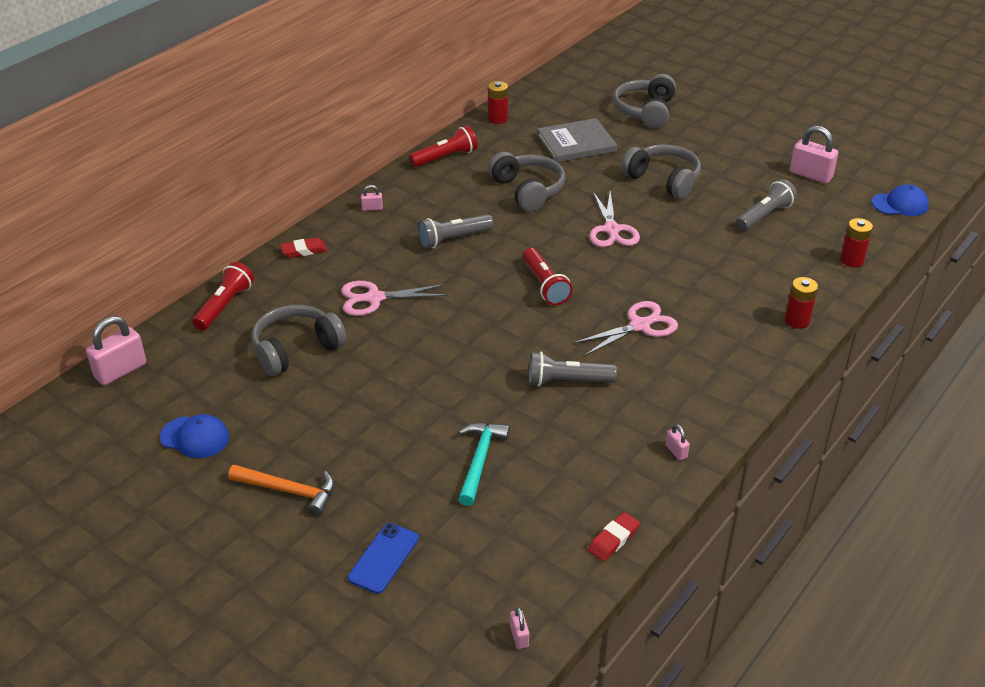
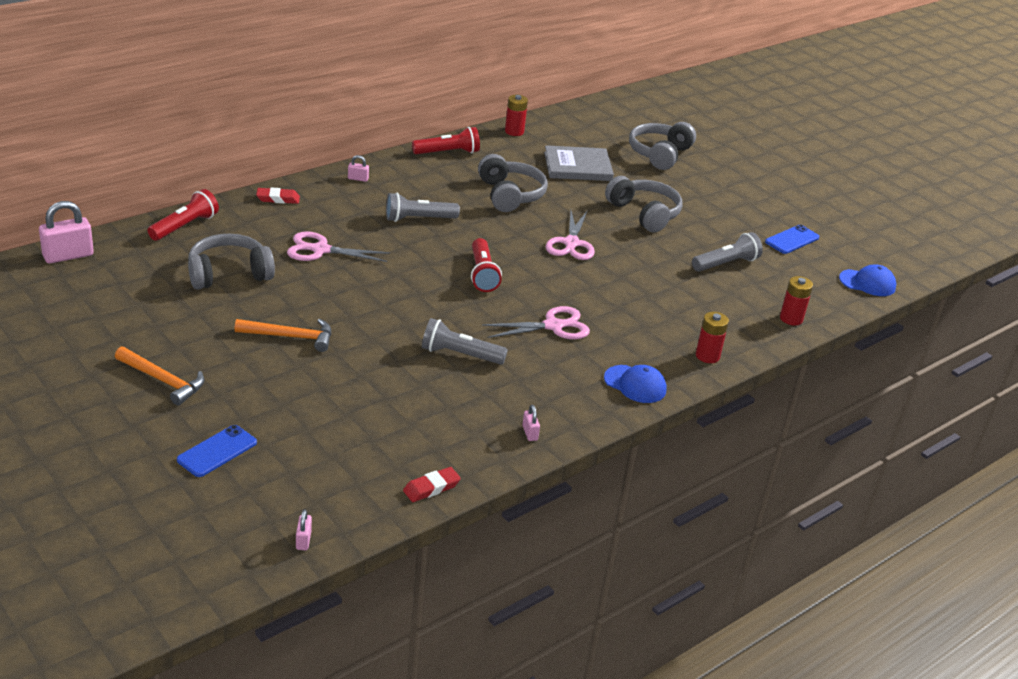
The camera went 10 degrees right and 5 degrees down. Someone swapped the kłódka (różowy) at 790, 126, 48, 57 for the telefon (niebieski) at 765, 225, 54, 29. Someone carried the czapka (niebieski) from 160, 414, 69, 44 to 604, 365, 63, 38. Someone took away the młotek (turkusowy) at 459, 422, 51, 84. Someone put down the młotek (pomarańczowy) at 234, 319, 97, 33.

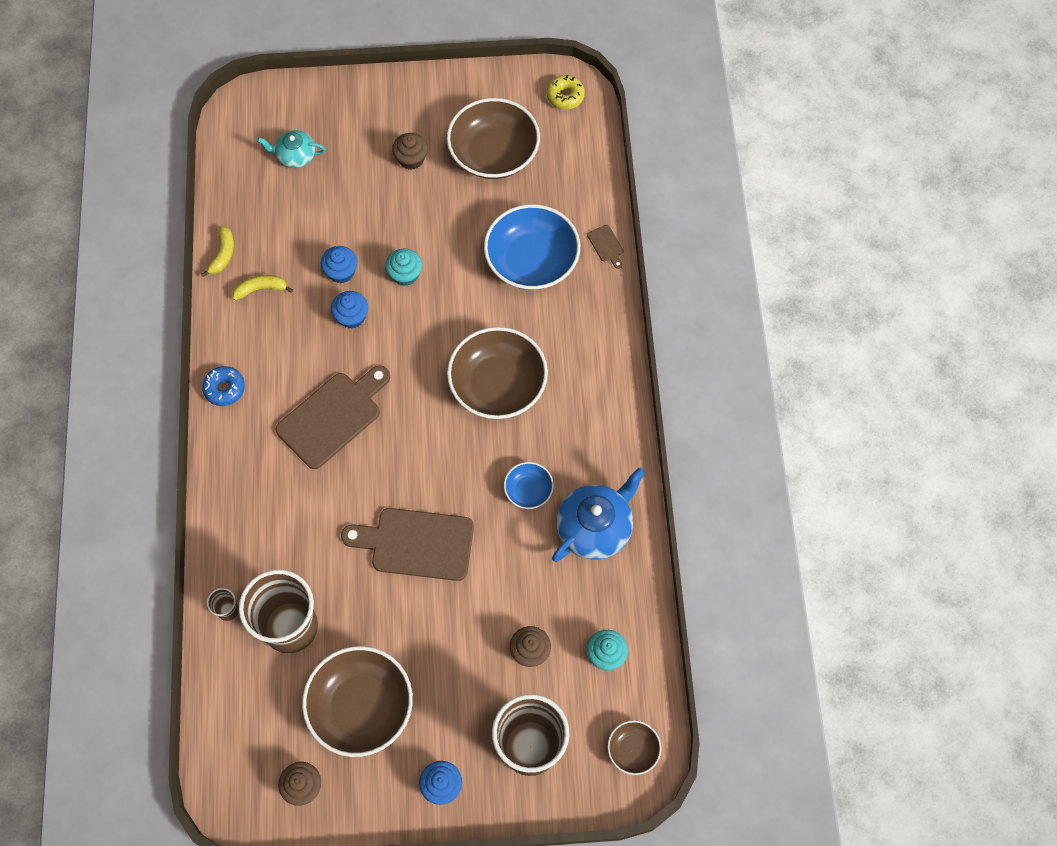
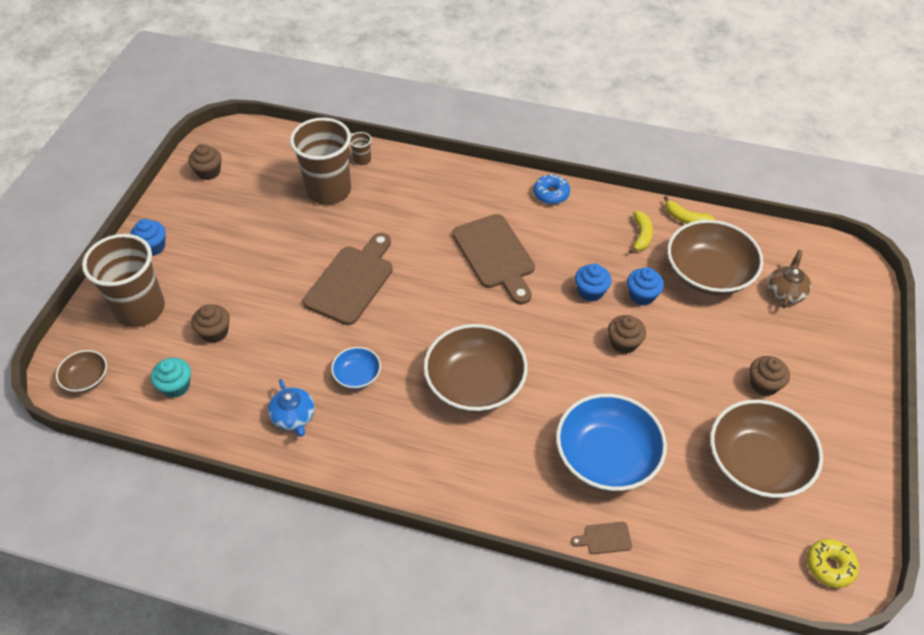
The camera went 110 degrees right and 15 degrees down. Someone repainted the imbryk (turkusowy) at 257, 130, 69, 38, which became the imbryk (brązowy) at 768, 250, 43, 58. Someone repainted the muffinka (turkusowy) at 385, 249, 37, 37, which became the muffinka (brązowy) at 608, 315, 38, 39. Someone scaled the imbryk (niebieski) at 552, 467, 93, 95 by 0.60. Someone carried the miska (brązowy) from 302, 646, 111, 111 to 667, 220, 96, 75.

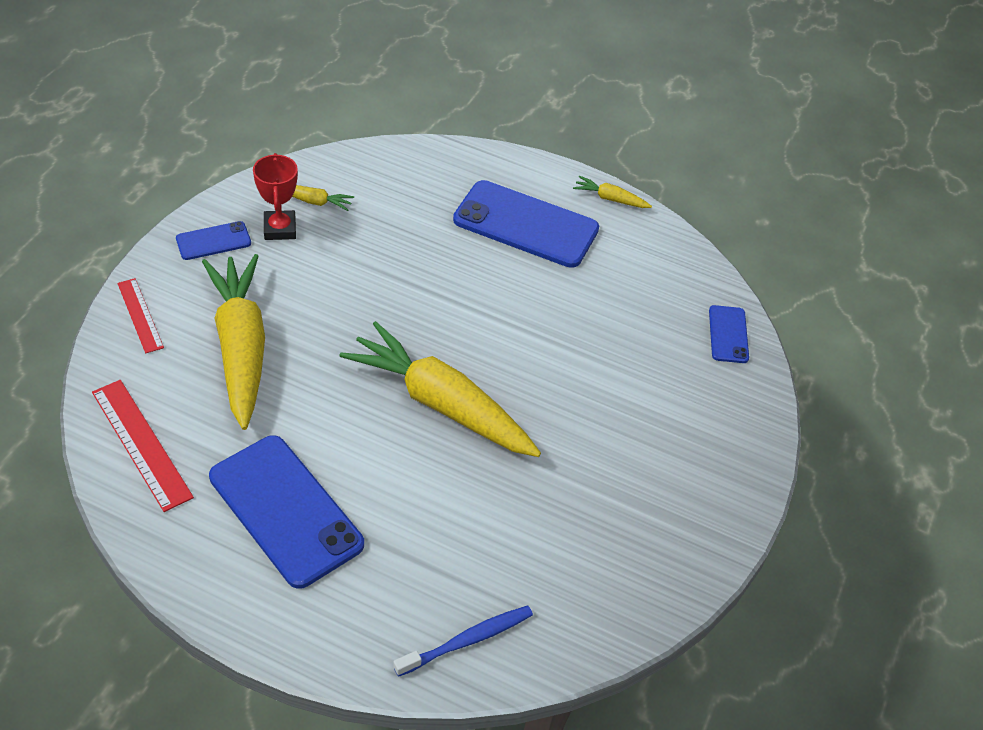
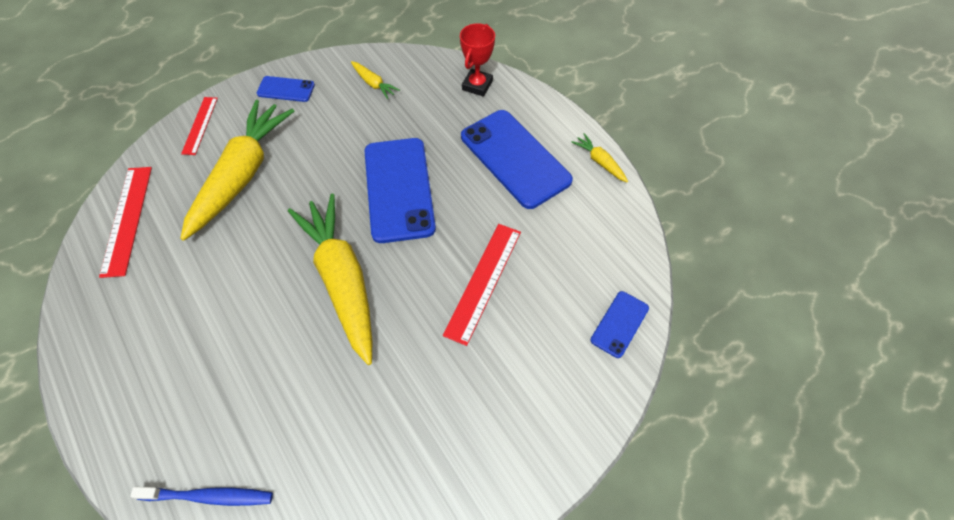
The camera went 35 degrees right and 10 degrees up. Someone carried the puchar (czerwony) from 253, 153, 45, 87 to 460, 23, 35, 74. Someone carried the telefon (niebieski) from 209, 435, 155, 154 to 365, 138, 71, 105. Someone put down the linijka (czerwony) at 443, 224, 78, 122.

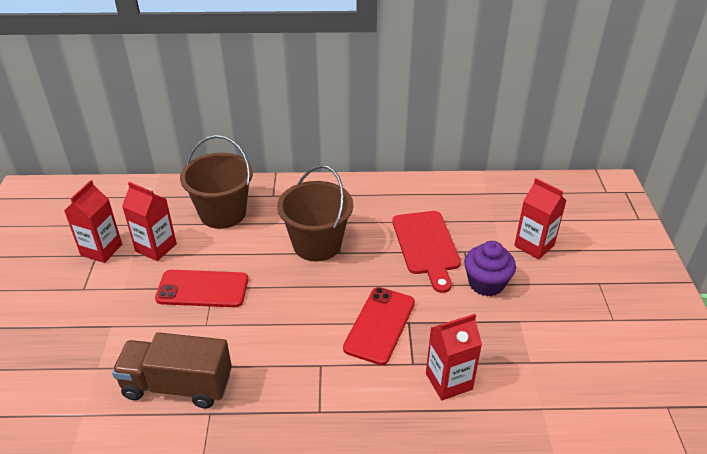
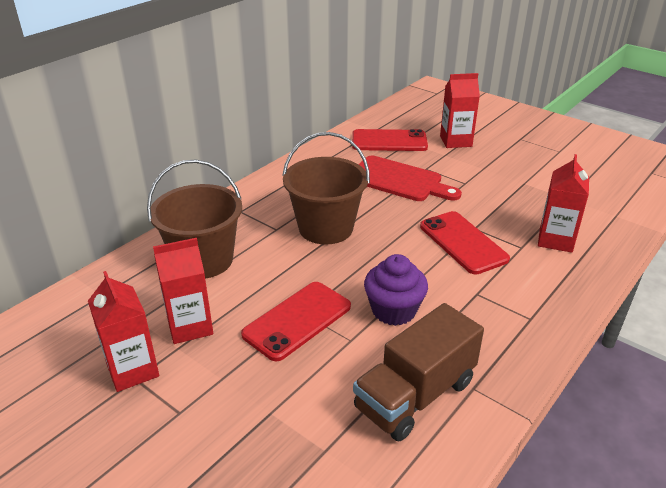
The camera went 50 degrees left and 5 degrees down. Someone carried the muffinka (fioletowy) from 464, 241, 52, 55 to 364, 254, 64, 72. Someone put down the telefon (czerwony) at 352, 129, 76, 22.

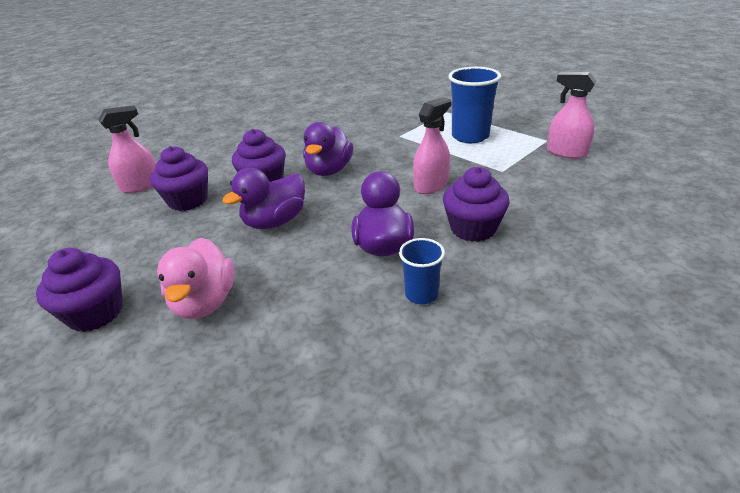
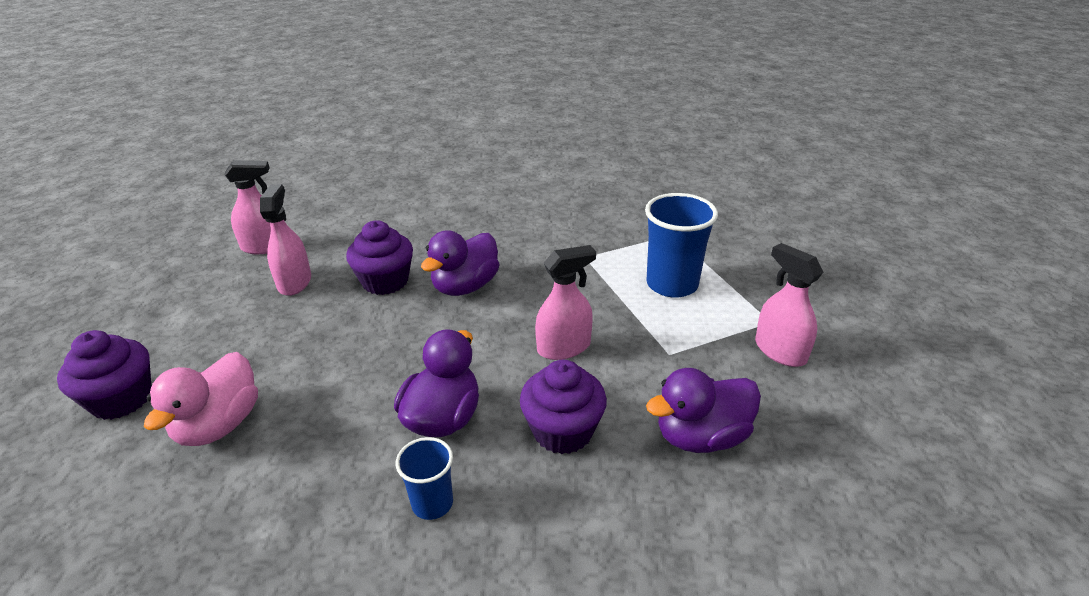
The camera went 20 degrees right and 0 degrees up. Someone swapped the muffinka (fioletowy) at 150, 146, 58, 65 for the spryskiwacz (różowy) at 260, 184, 51, 112. Someone carried the kaczka (fioletowy) from 222, 168, 83, 61 to 646, 368, 115, 85.

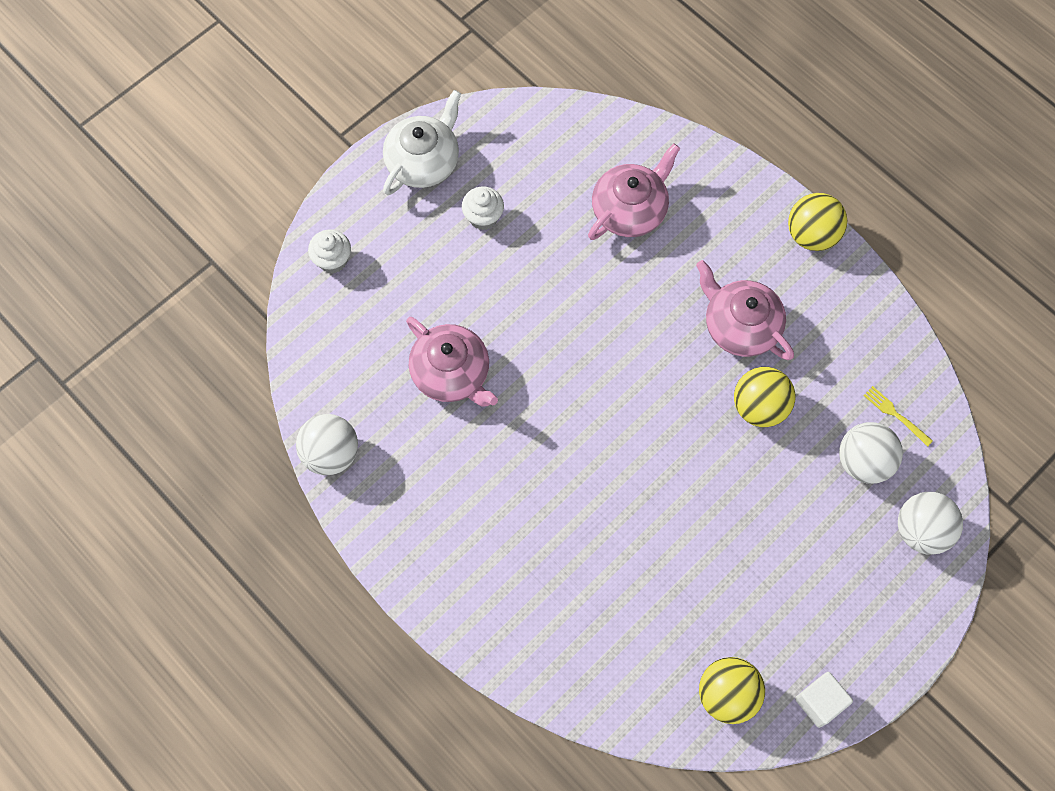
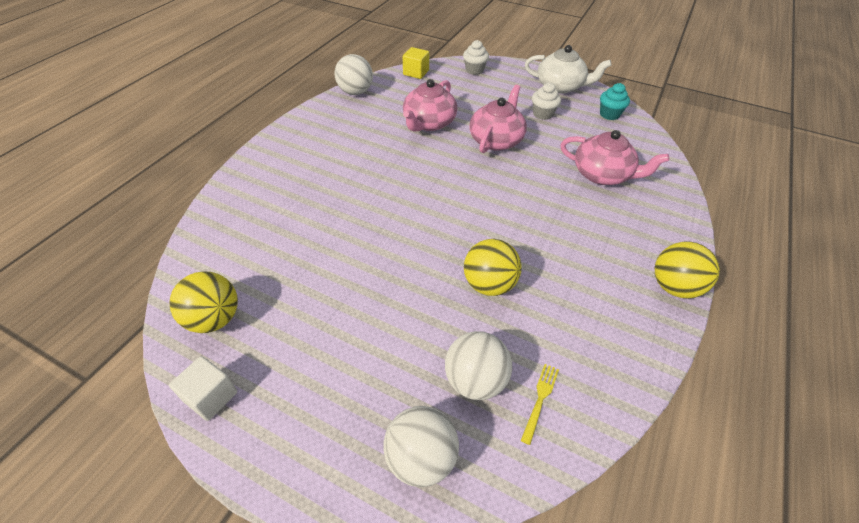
The camera went 70 degrees right and 20 degrees down. Someone carried the imbryk (różowy) from 696, 260, 98, 100 to 469, 85, 58, 68. Someone put down the sześcian (żółty) at 403, 47, 26, 32. Someone put down the muffinka (turkusowy) at 600, 83, 30, 37.

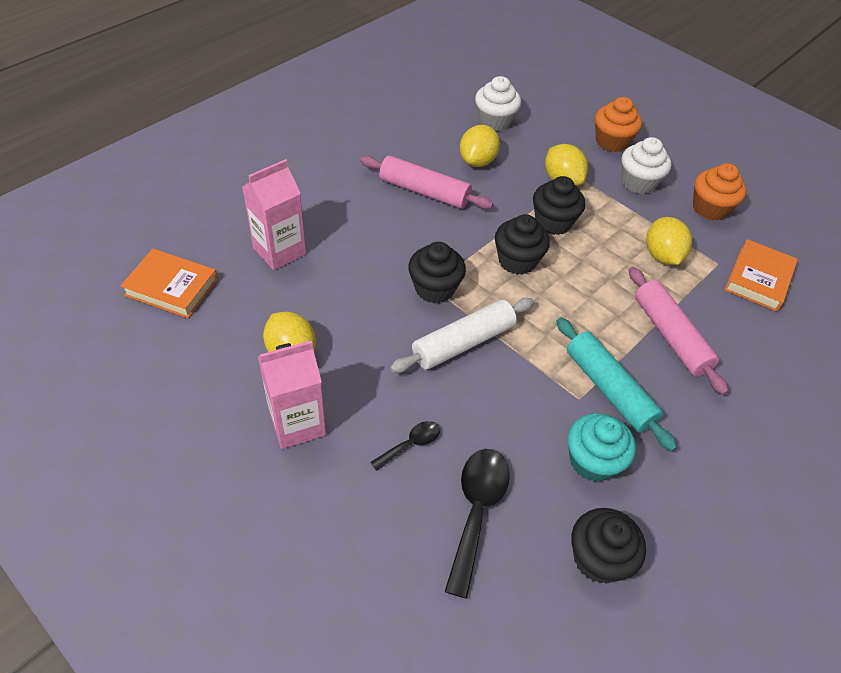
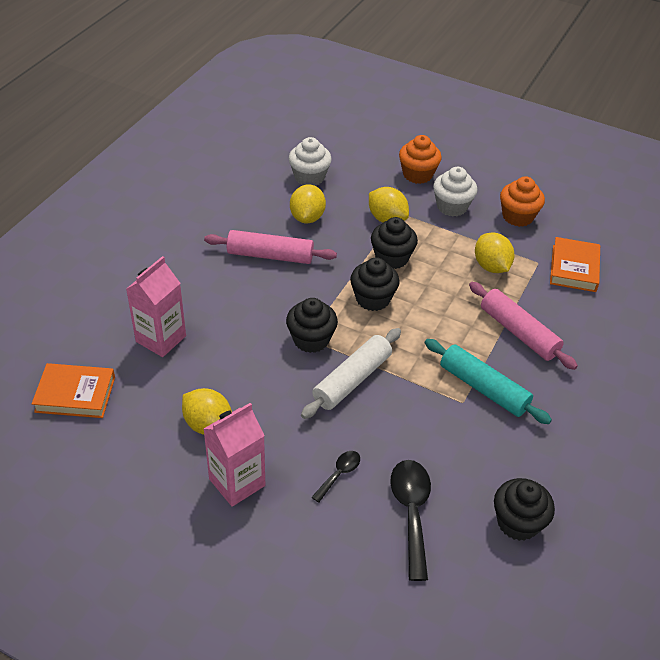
The camera went 15 degrees left and 5 degrees down. Someone took away the muffinka (turkusowy) at 568, 413, 68, 69.

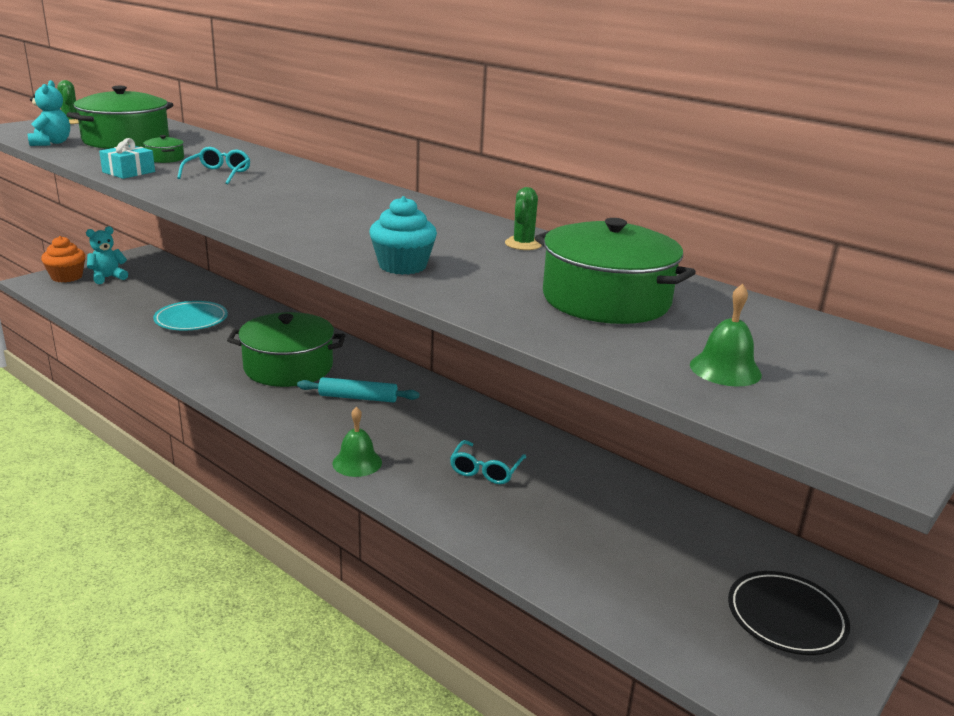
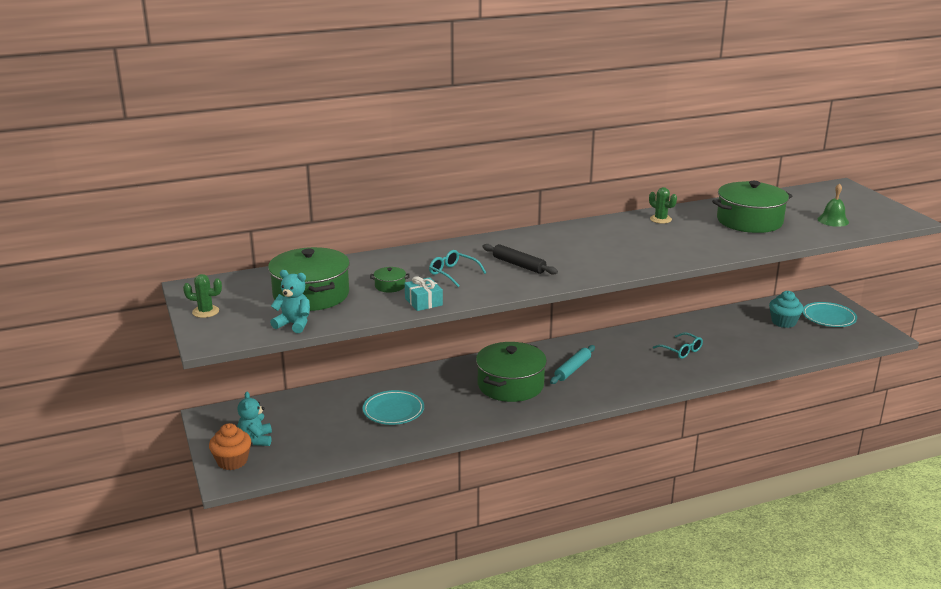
The camera went 60 degrees left and 0 degrees up. Someone carried the muffinka (turkusowy) from 369, 196, 68, 79 to 769, 291, 34, 37. Someone took away the dzwonek (zielony) at 333, 407, 49, 70. Someone repainted the talerz (czarny) at 728, 571, 122, 84, which became the talerz (turkusowy) at 802, 302, 55, 25. Someone put down the wałek do ciasta (czarny) at 482, 244, 76, 31.

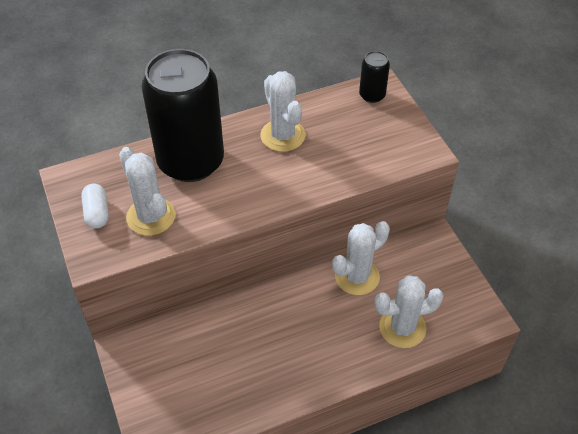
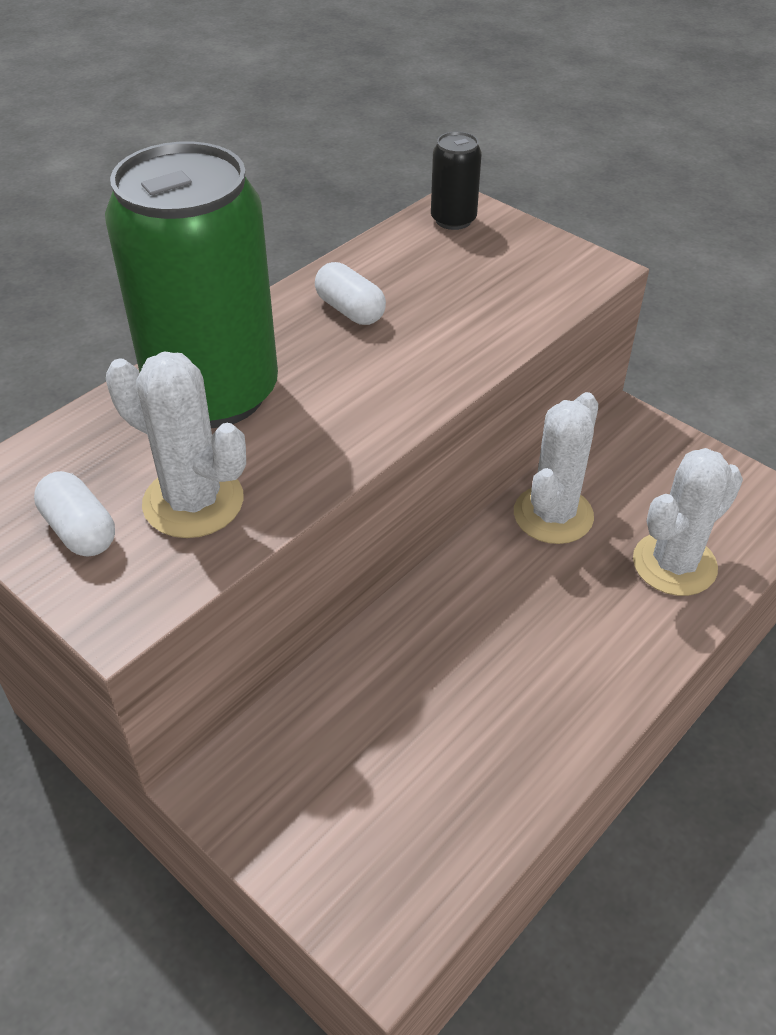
The camera went 25 degrees left and 5 degrees down. Someone repainted the puszka (czarny) at 142, 49, 82, 133, which became the puszka (zielony) at 105, 142, 173, 286. Someone swapped the kaktus (biały) at 260, 71, 45, 81 for the kapsułka (biały) at 315, 262, 71, 63.

